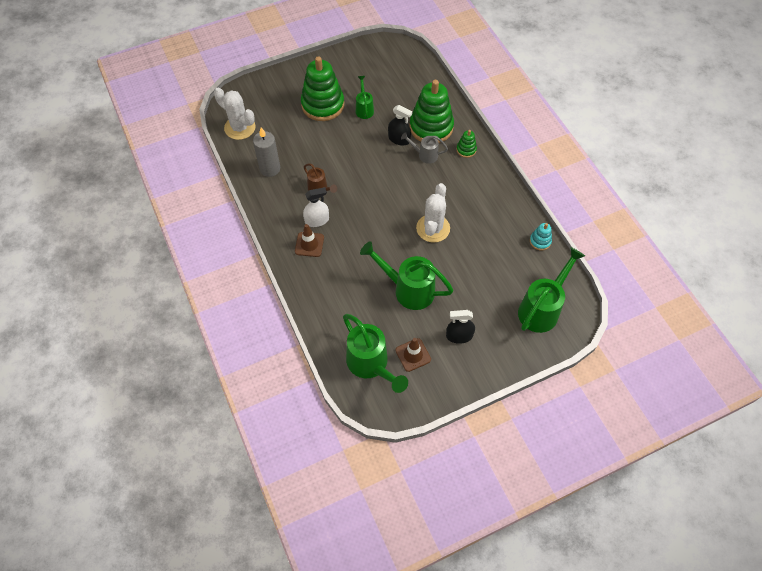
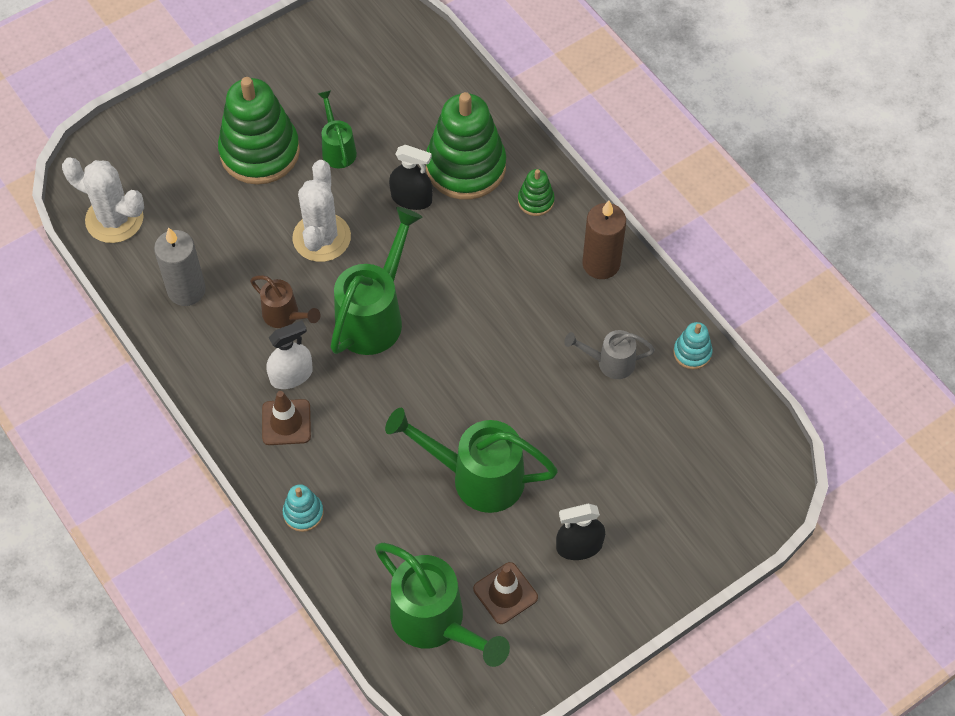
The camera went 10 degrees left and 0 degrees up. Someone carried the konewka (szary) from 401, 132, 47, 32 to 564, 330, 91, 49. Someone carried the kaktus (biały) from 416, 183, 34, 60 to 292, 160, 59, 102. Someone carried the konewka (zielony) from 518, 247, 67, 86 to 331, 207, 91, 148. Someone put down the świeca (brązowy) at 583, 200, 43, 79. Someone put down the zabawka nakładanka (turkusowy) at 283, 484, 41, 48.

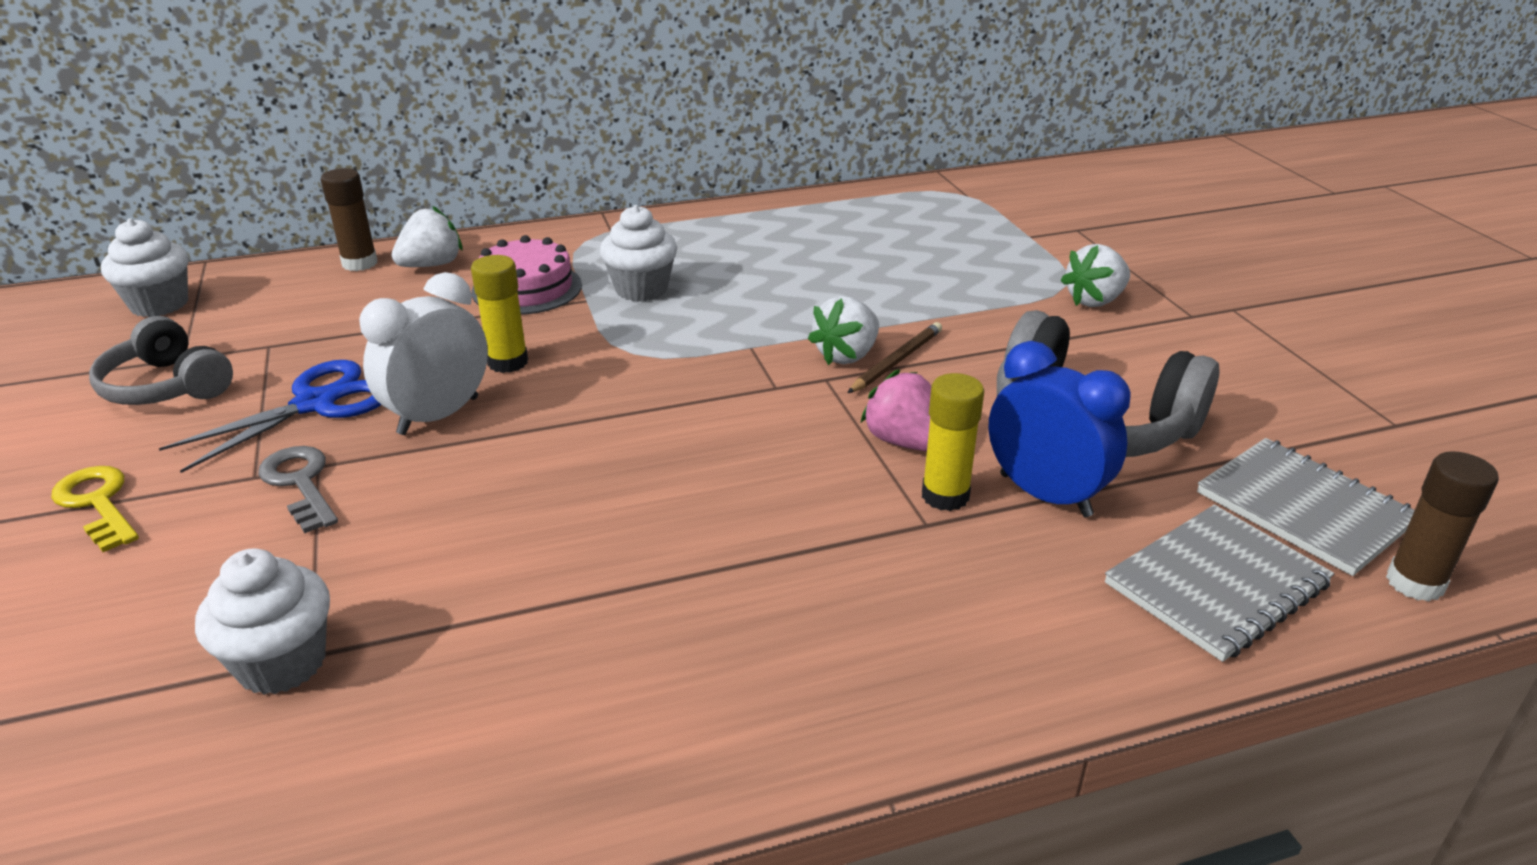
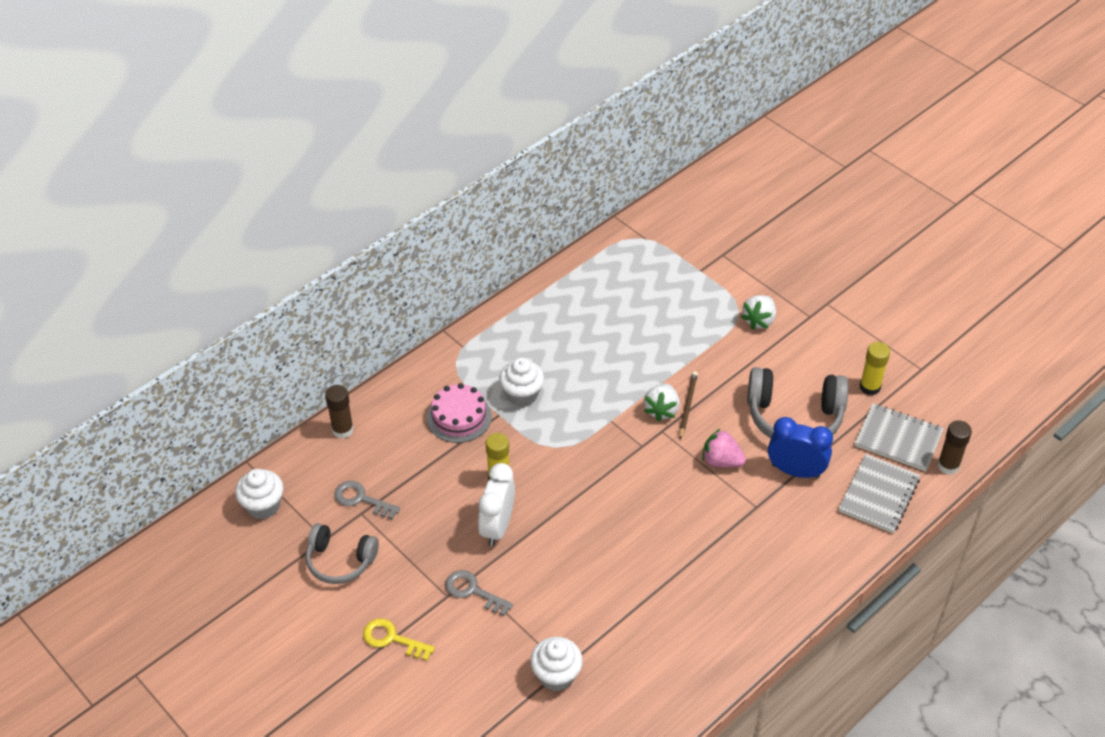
The camera went 25 degrees left and 15 degrees up. Someone took away the truskawka (biały) at 391, 206, 72, 61. Someone took away the nożyczki (niebieski) at 159, 360, 222, 113. Someone carried the klej w sztyfcie (żółty) from 922, 373, 62, 138 to 860, 342, 30, 53. Someone put down the klucz (szary) at 334, 481, 66, 38.

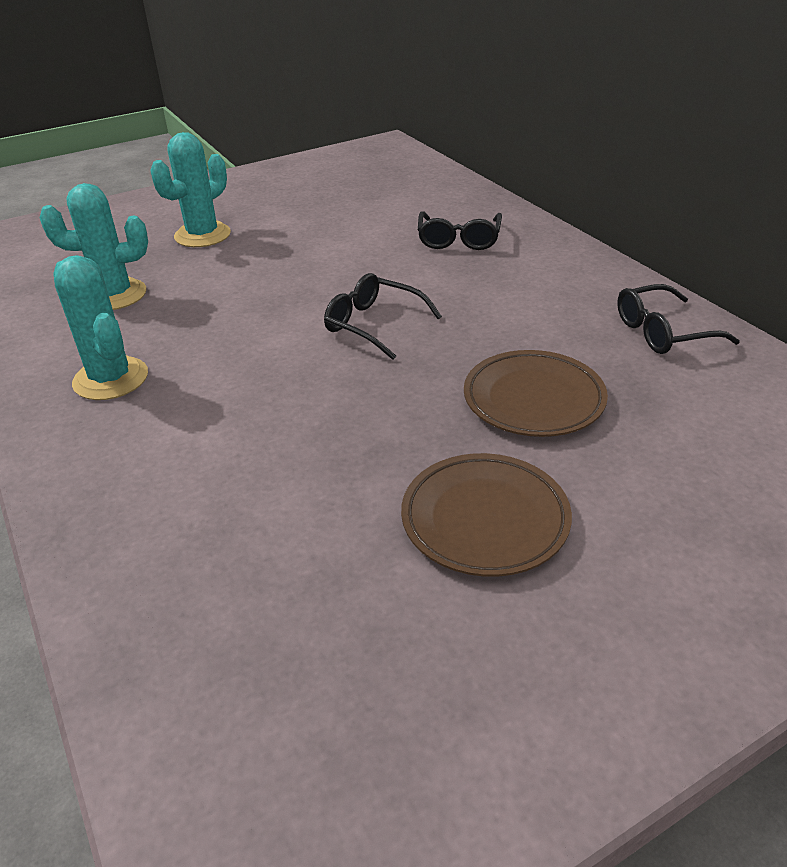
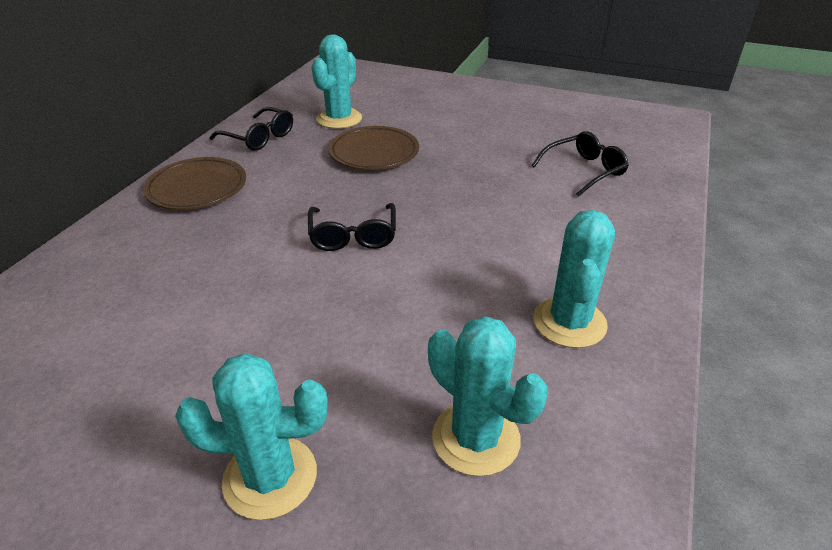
The camera went 130 degrees left and 0 degrees up. Someone carried the okulary (czarny) from 418, 211, 84, 39 to 532, 131, 97, 66. Someone carried the talerz (brązowy) from 401, 453, 171, 124 to 143, 157, 103, 53. Someone put down the kaktus (turkusowy) at 311, 34, 51, 95.

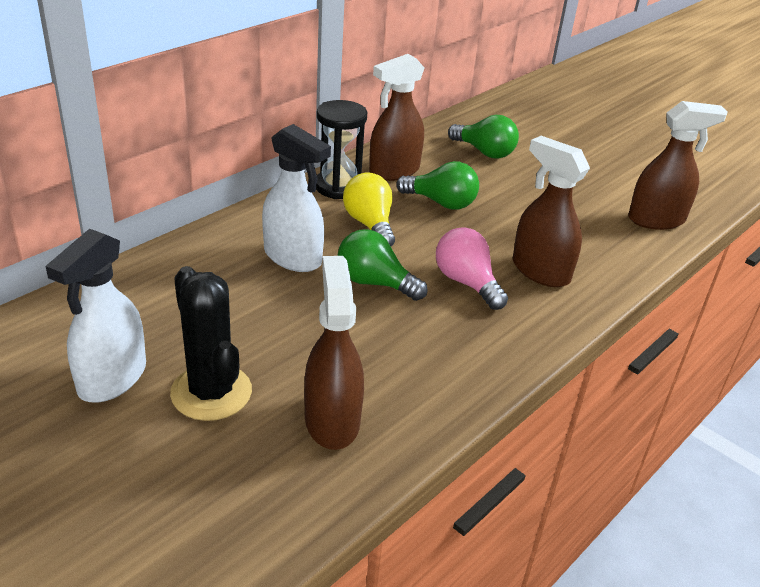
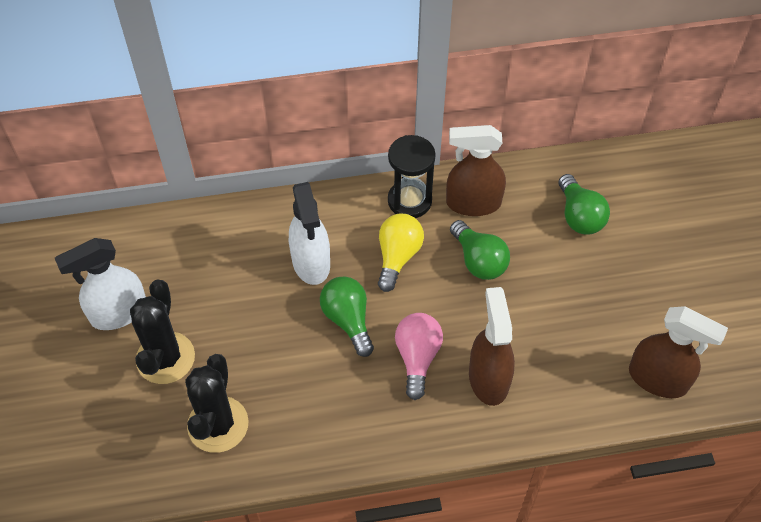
The camera went 40 degrees right and 20 degrees up. Someone swapped the spryskiwacz (brązowy) at 304, 256, 60, 194 for the kaktus (czarny) at 185, 354, 64, 99.

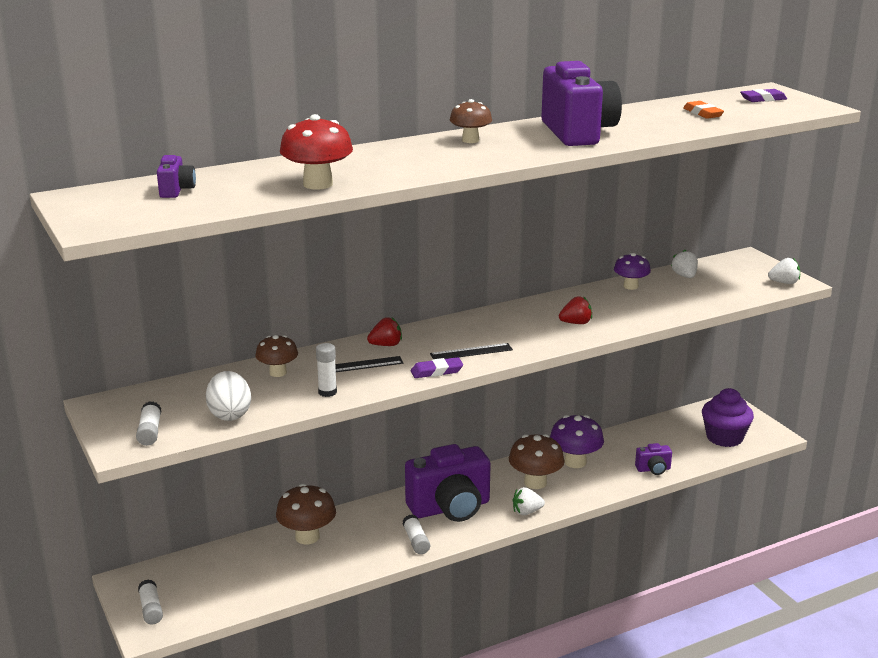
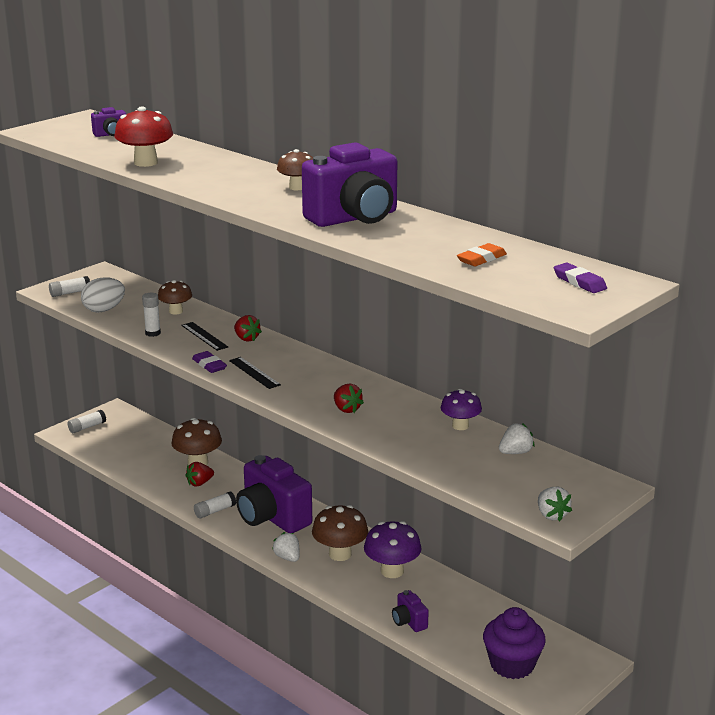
The camera went 70 degrees right and 0 degrees up. Someone put down the truskawka (czerwony) at 185, 462, 29, 25.

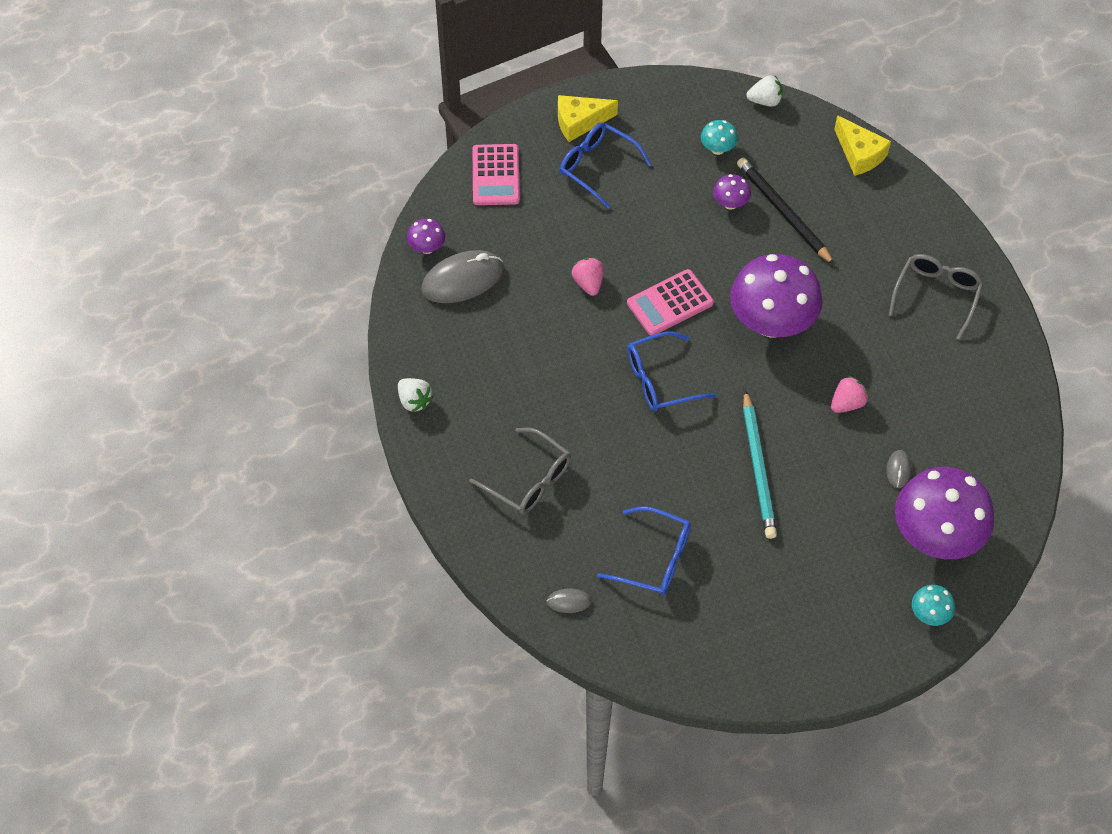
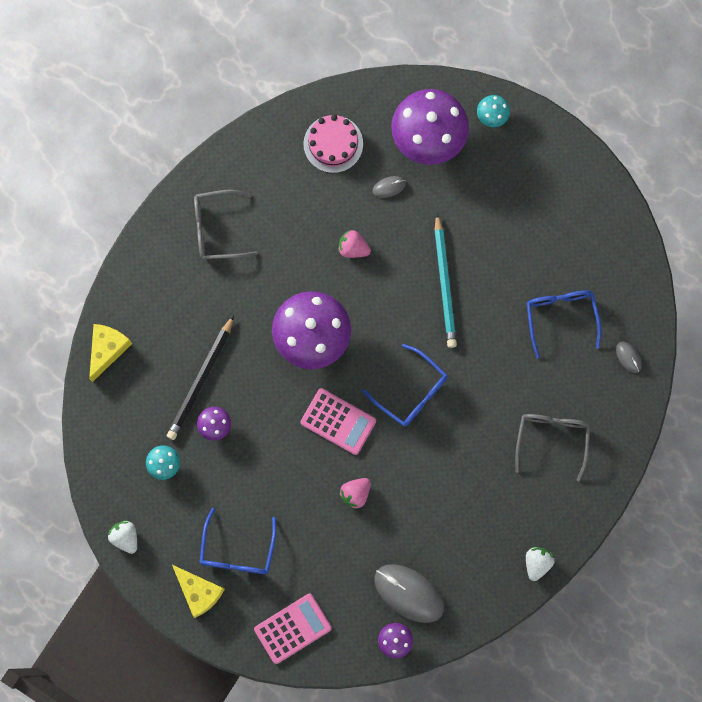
The camera went 120 degrees left and 20 degrees up. Someone carried the truskawka (biały) from 746, 75, 37, 31 to 108, 520, 29, 34. Someone rotated the ołówek (turkusowy) at 743, 390, 34, 149 by 120 degrees clockwise. Someone put down the tort (różowy) at 303, 115, 60, 58.

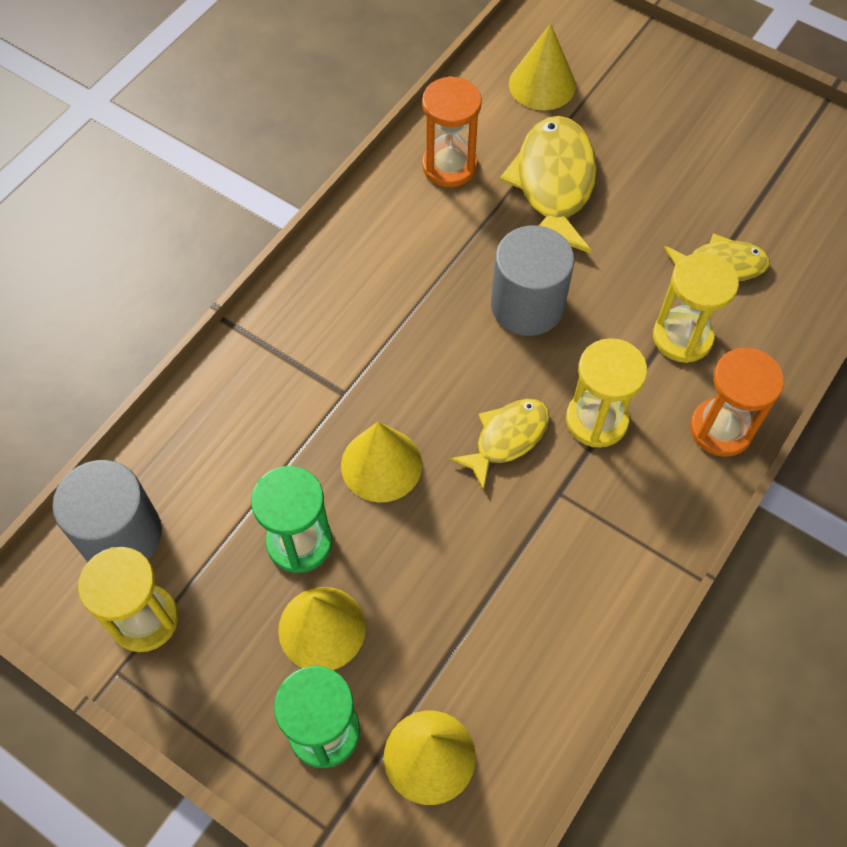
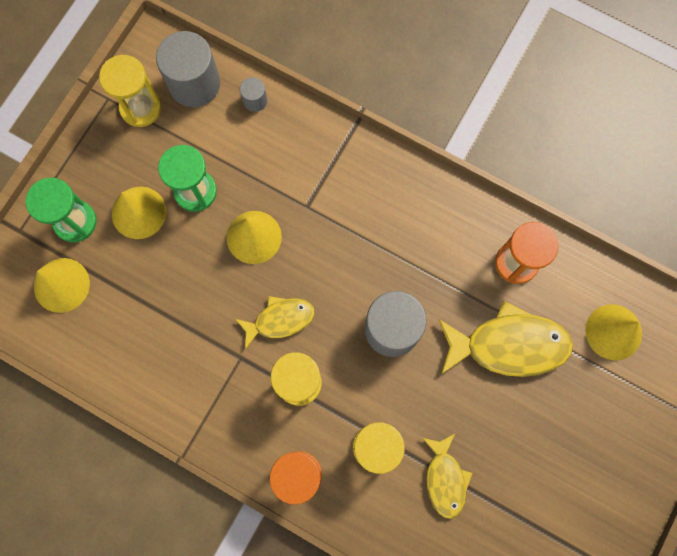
The camera went 85 degrees right and 15 degrees up. Someone rotated the ryba (żółty) at 450, 399, 99, 91 by 60 degrees counterclockwise. Someone put down the walec (szary) at 240, 77, 27, 35.

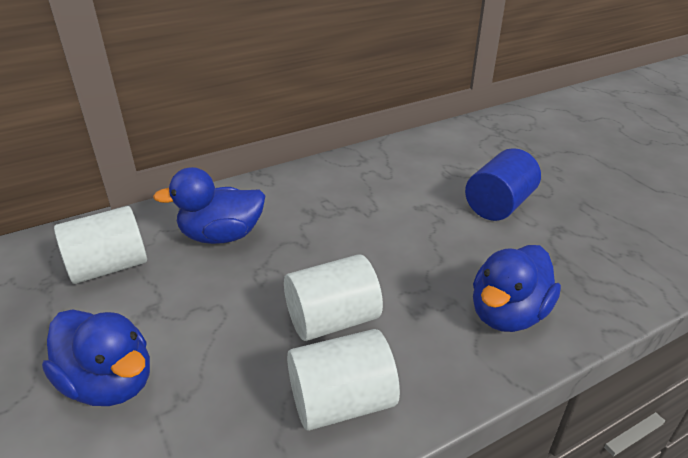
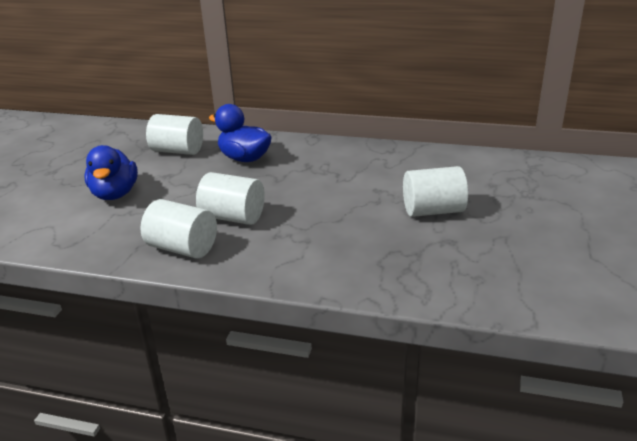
The camera went 45 degrees right and 5 degrees down. Someone repainted the walec (niebieski) at 465, 148, 76, 73, which became the walec (biały) at 403, 166, 65, 51. Someone took away the kaczka (niebieski) at 473, 245, 88, 87.

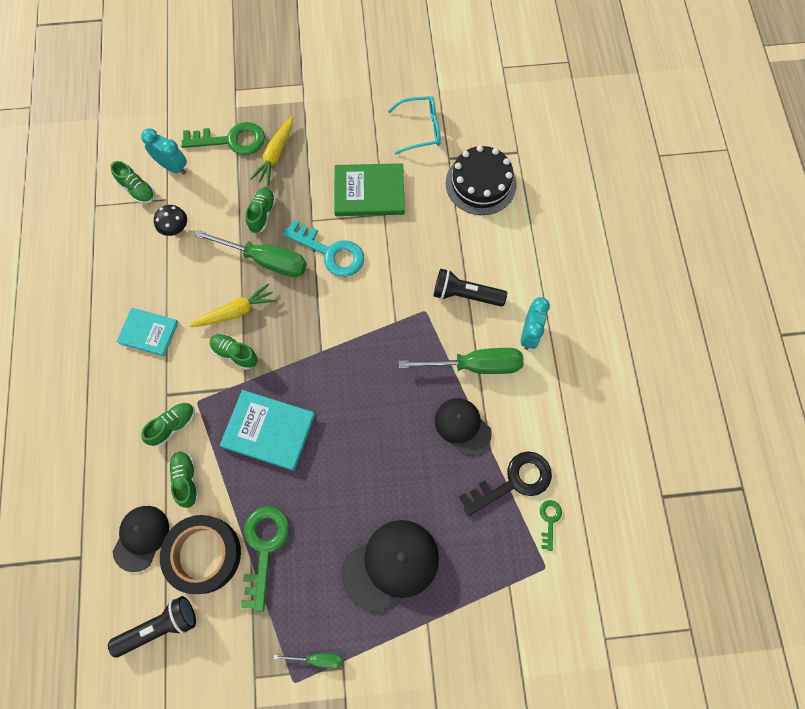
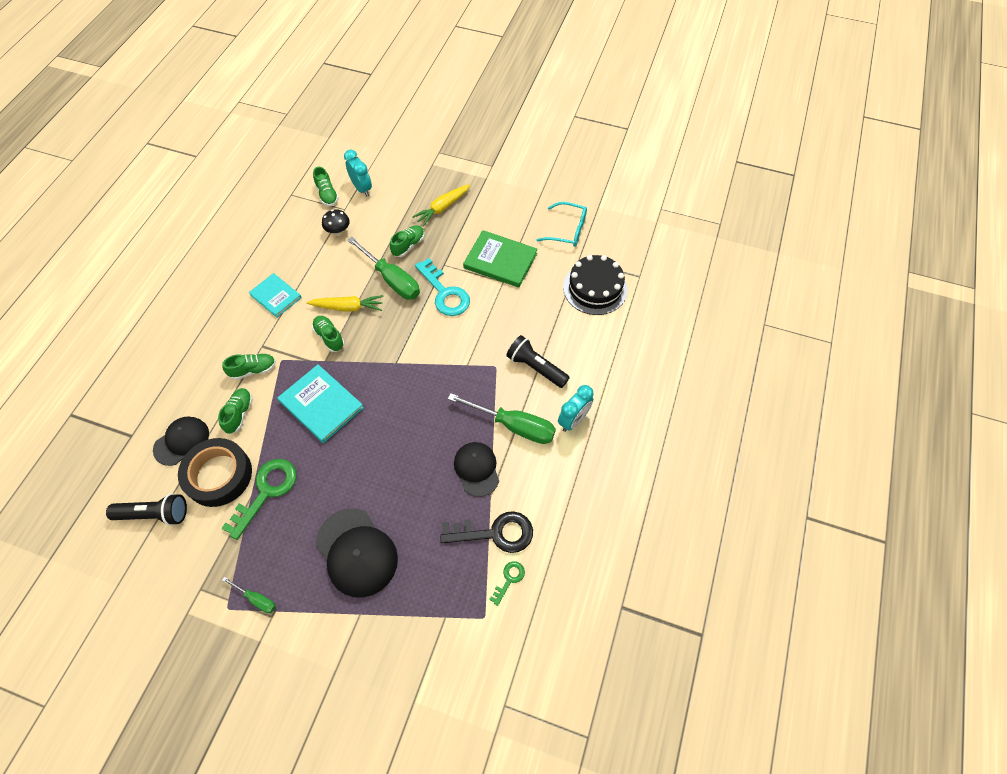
The camera went 25 degrees right and 10 degrees down. Someone took away the klucz (zielony) at 181, 122, 84, 33. Someone rotated the czapka (czarny) at 341, 520, 98, 92 by 60 degrees clockwise.

